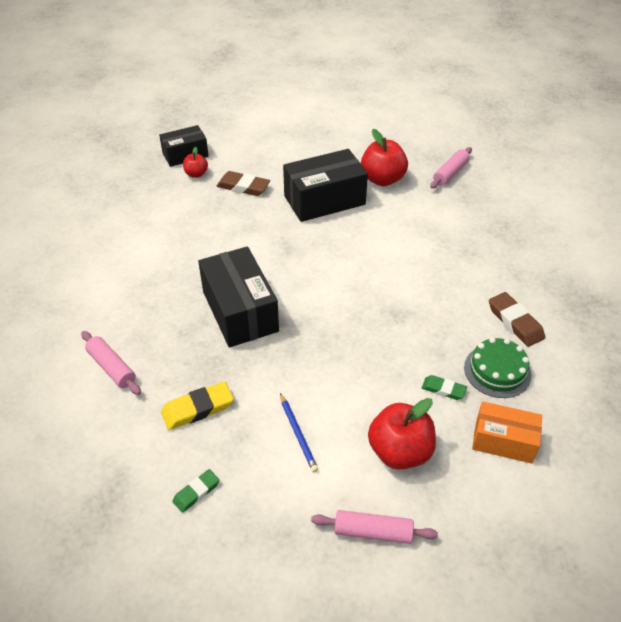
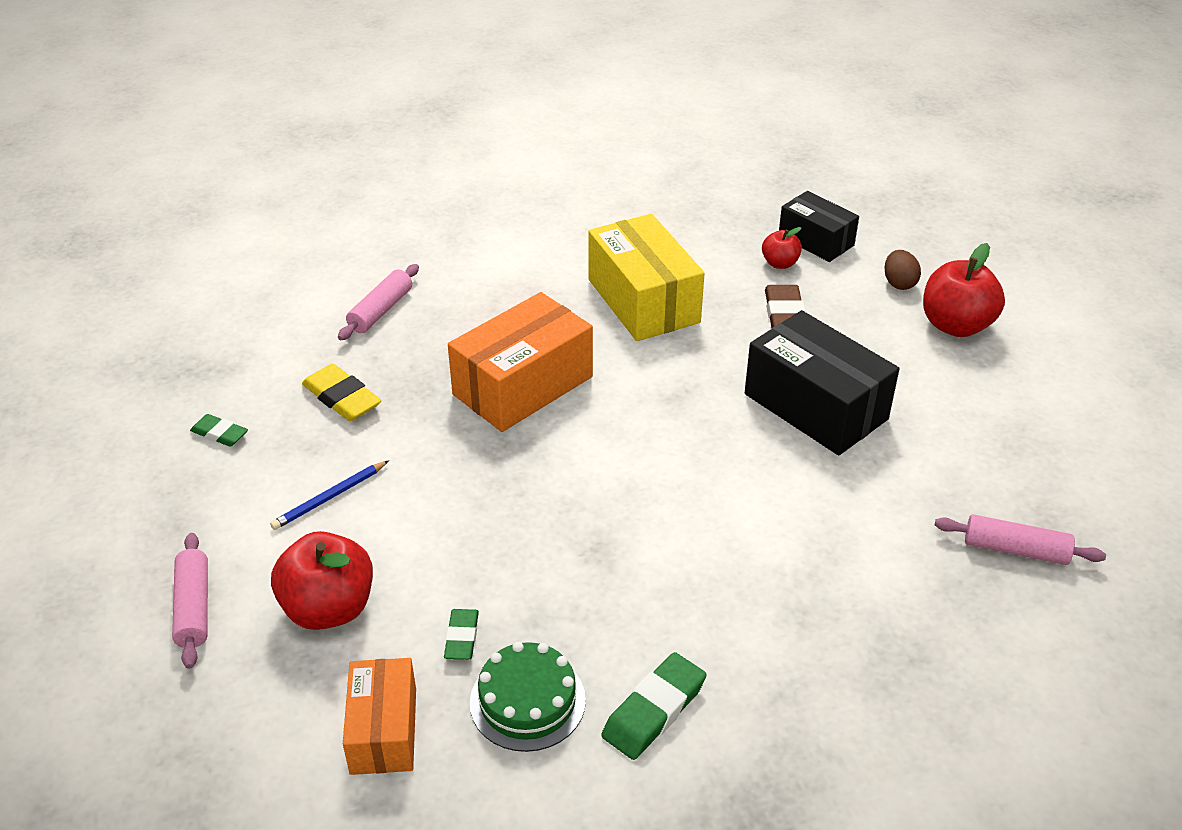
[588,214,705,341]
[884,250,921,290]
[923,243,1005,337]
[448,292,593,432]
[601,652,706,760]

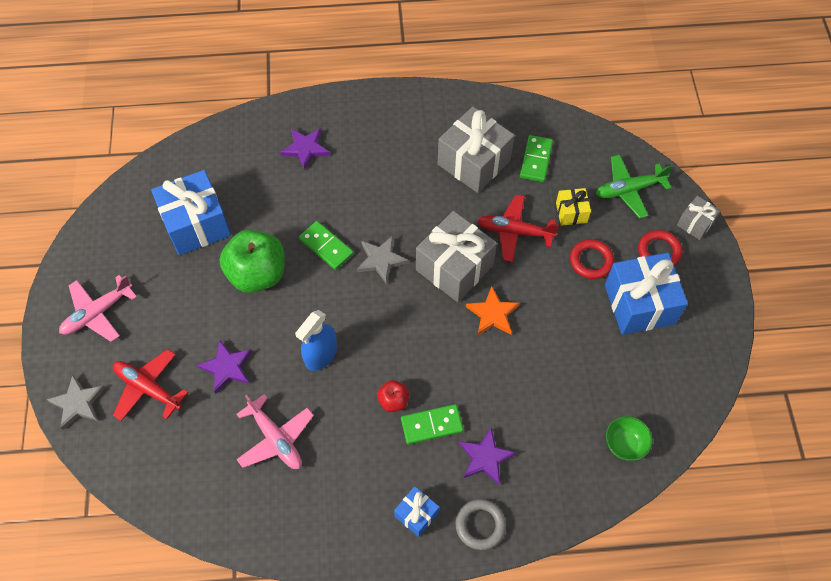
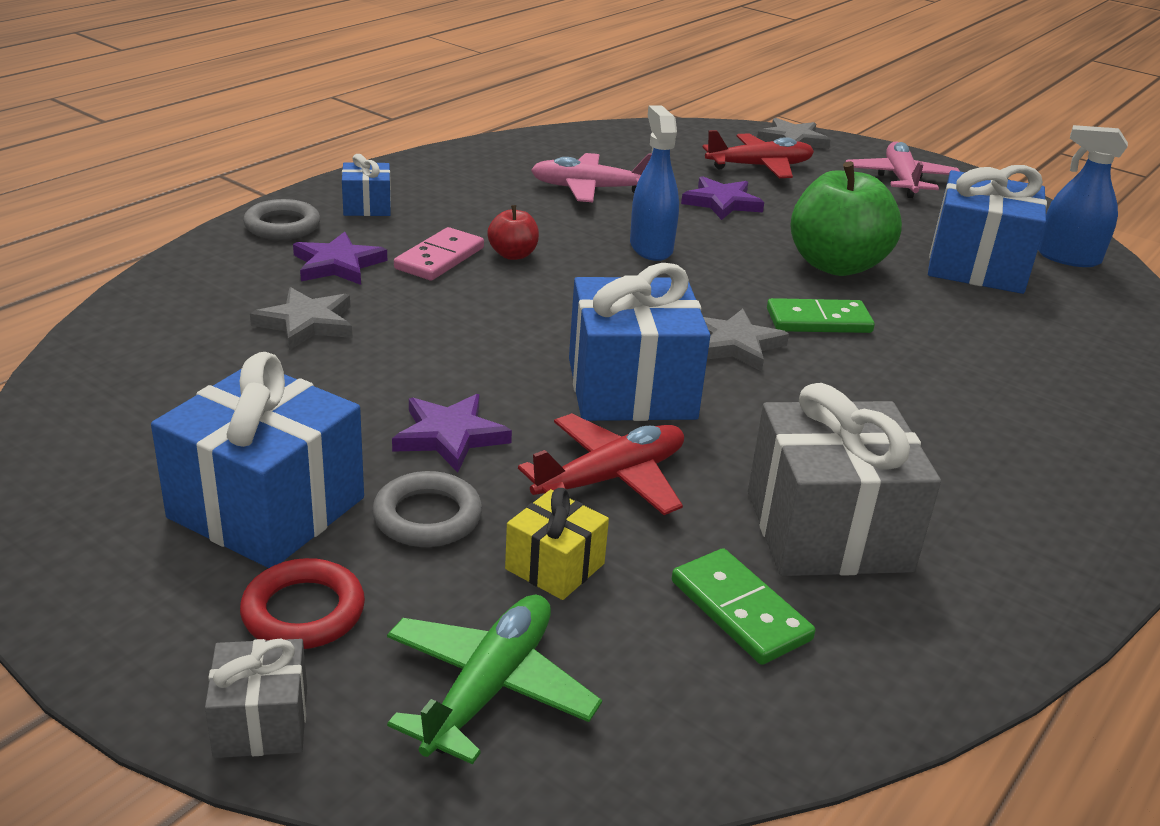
[466,286,520,336] (first image)
[606,416,653,461] (first image)
[250,287,352,350]
[1038,125,1128,267]
[392,394,512,473]
[394,227,484,281]
[569,263,710,421]
[372,471,482,547]

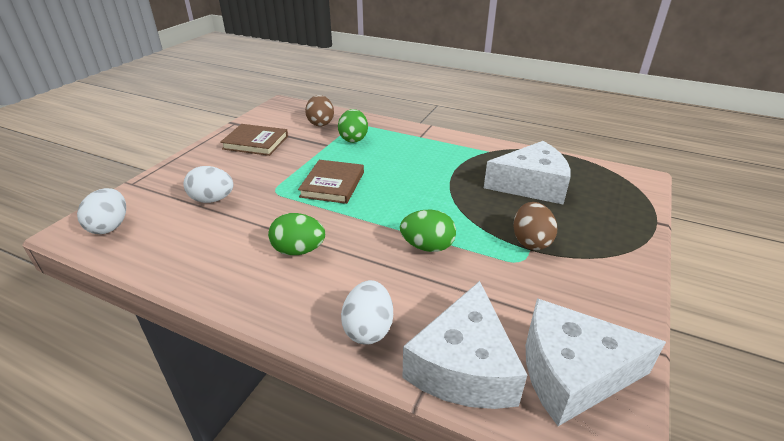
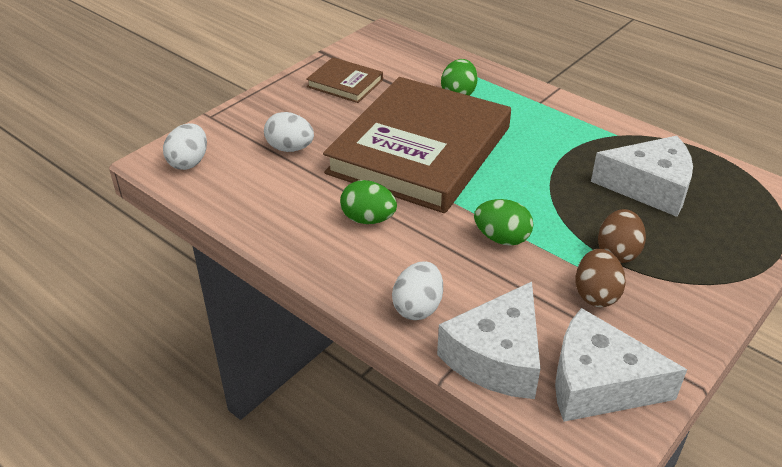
[575,249,626,307]
[323,77,511,213]

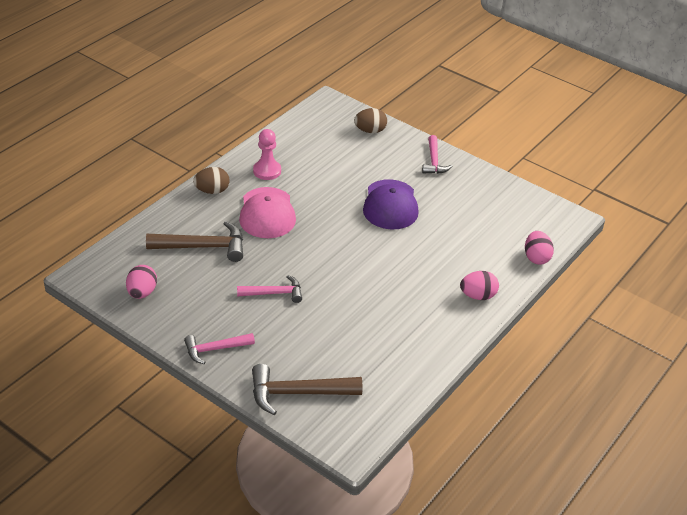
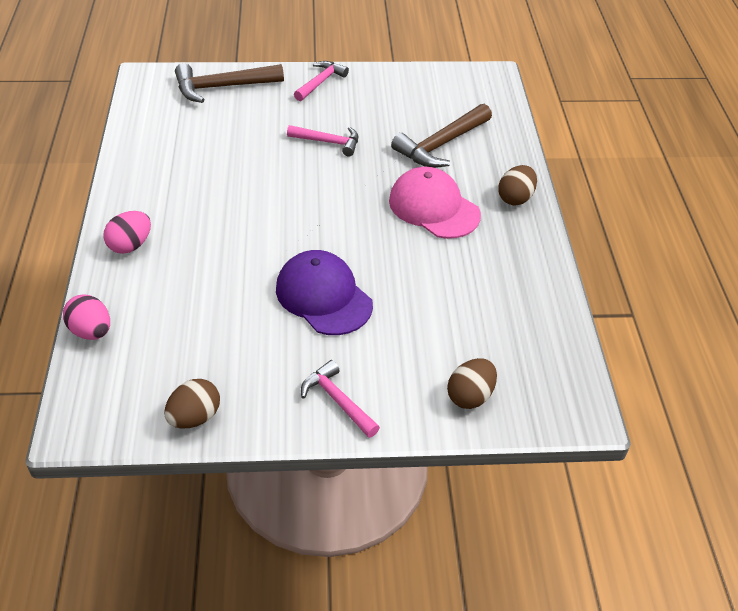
[126,265,157,299] (first image)
[253,129,281,180] (first image)
[164,379,220,428]
[287,125,358,156]
[175,63,284,103]

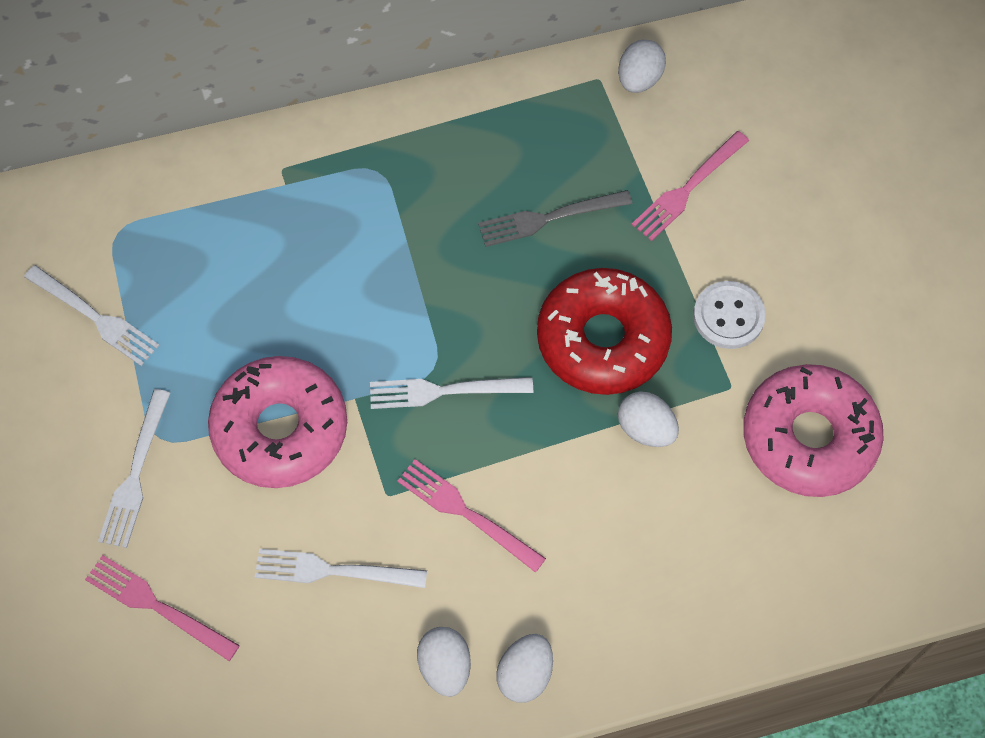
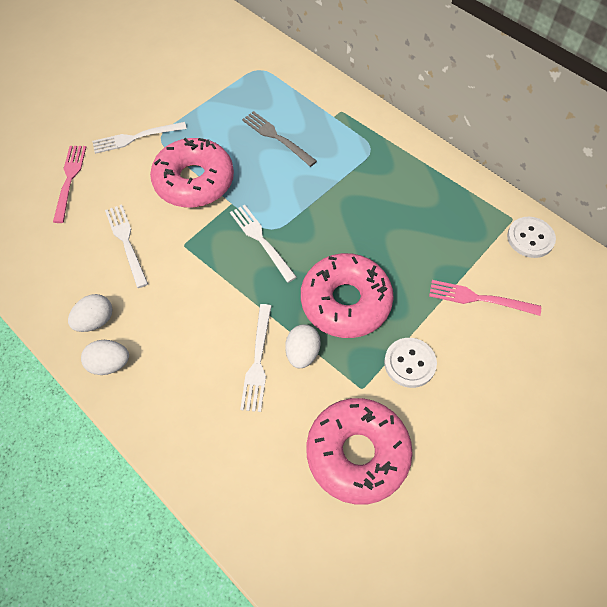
[397,459,546,573] (first image)
[240,304,272,412]
[242,111,317,167]
[507,217,556,258]
[301,253,394,338]

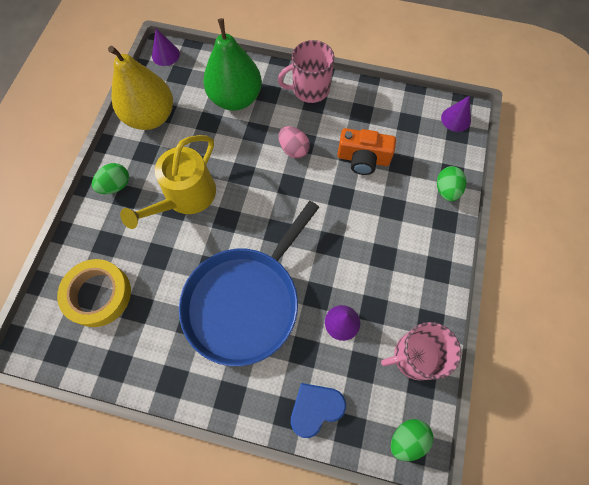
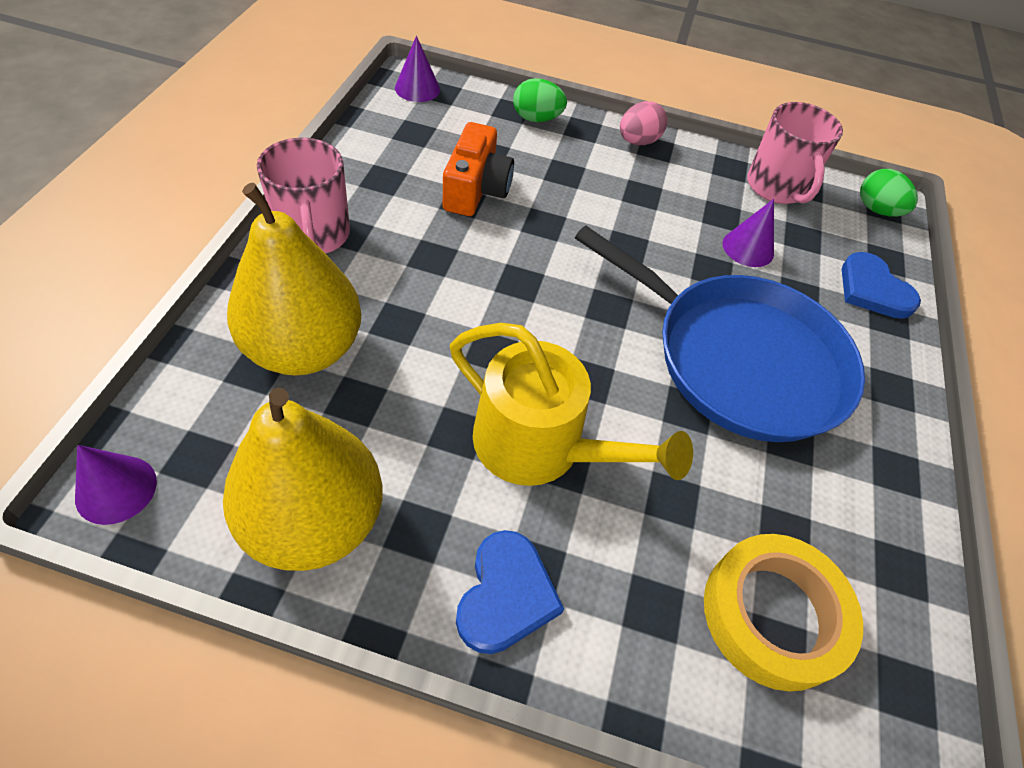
[620,101,667,145]
[456,530,564,654]
[227,183,362,376]

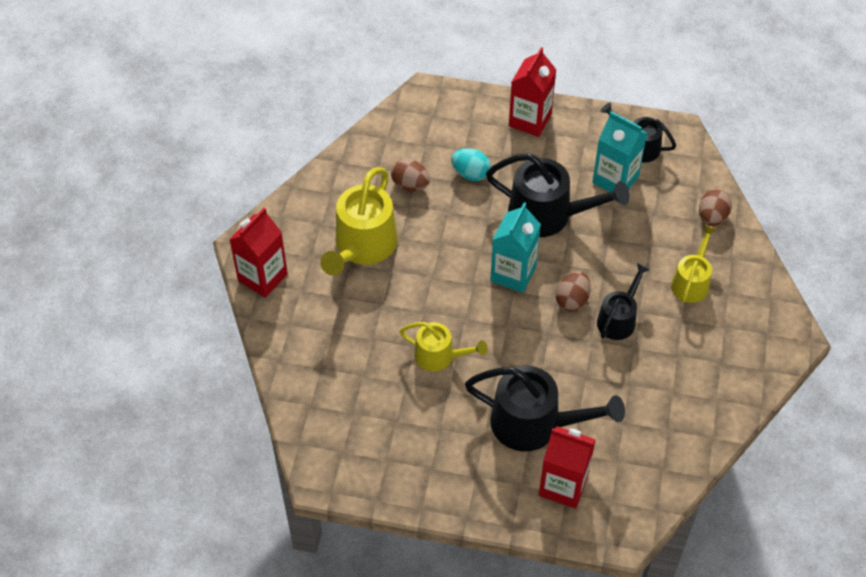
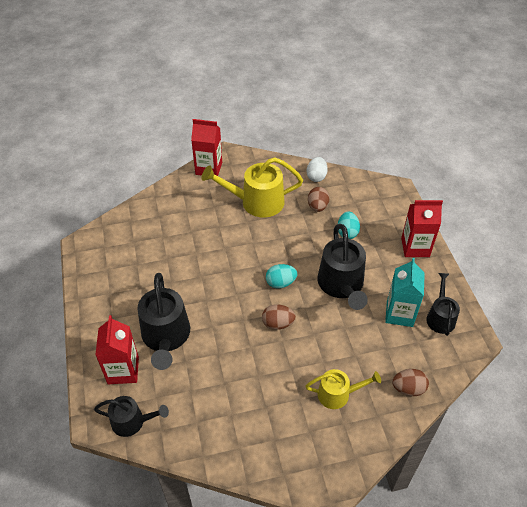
[400,322,488,372] (first image)
[307,157,328,182]
[94,396,169,437]
[266,264,297,288]

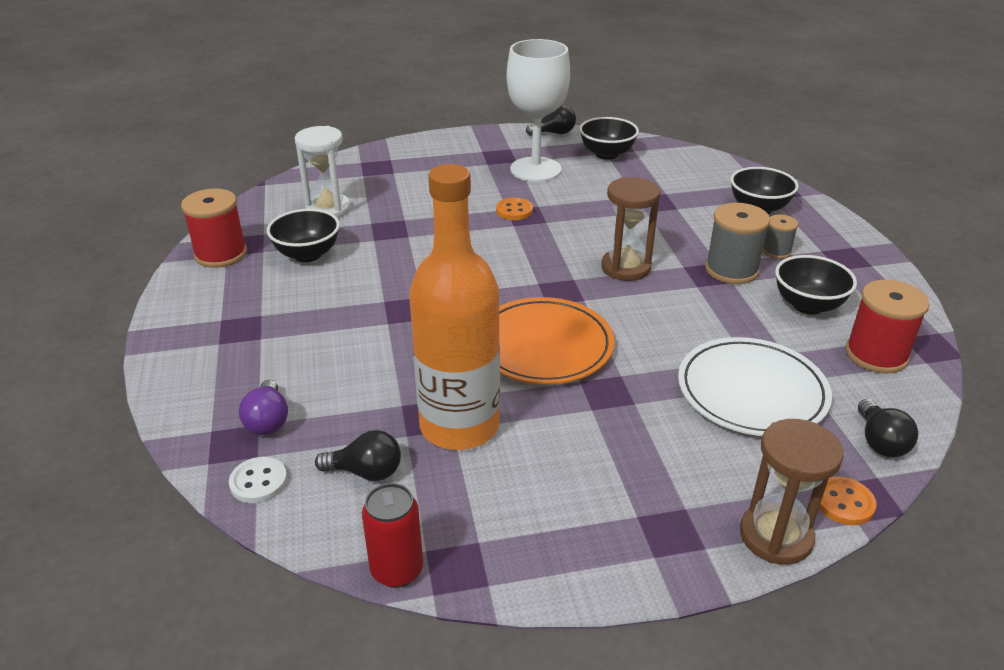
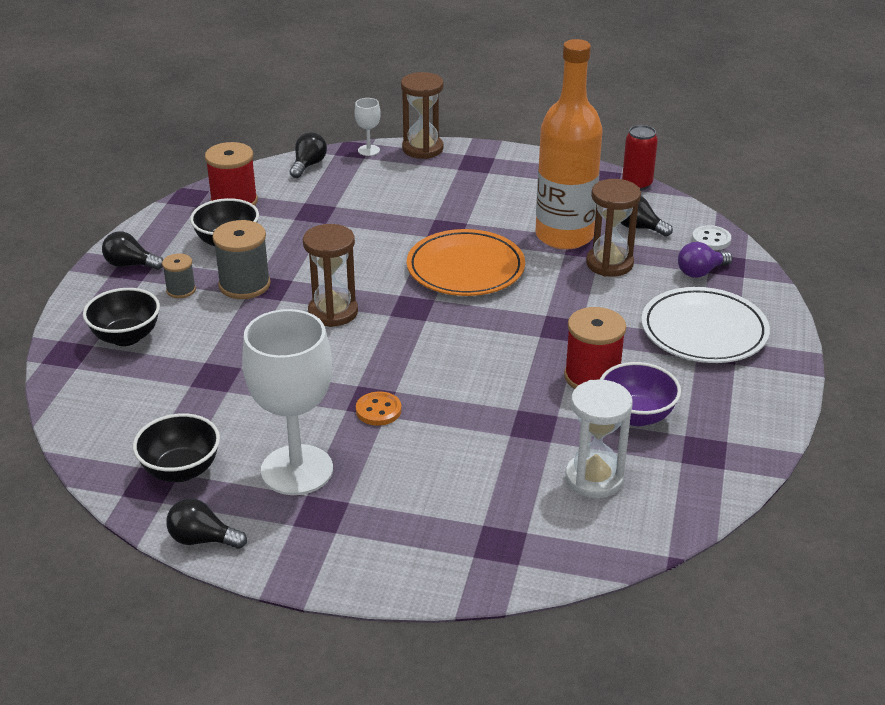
[102,231,163,270]
[586,179,641,277]
[564,307,626,389]
[641,287,770,363]
[355,98,381,156]
[600,362,681,426]
[678,242,732,278]

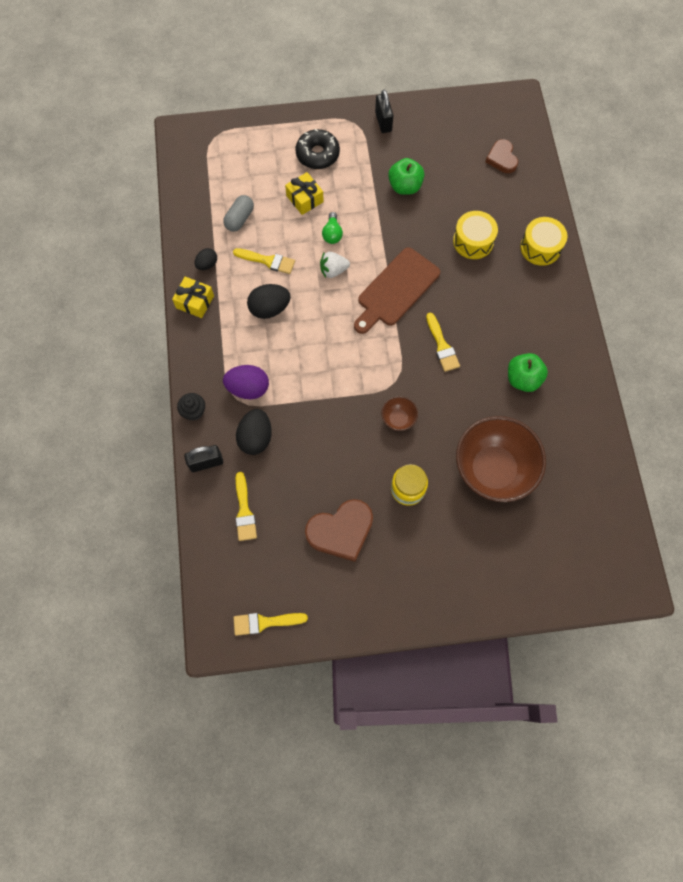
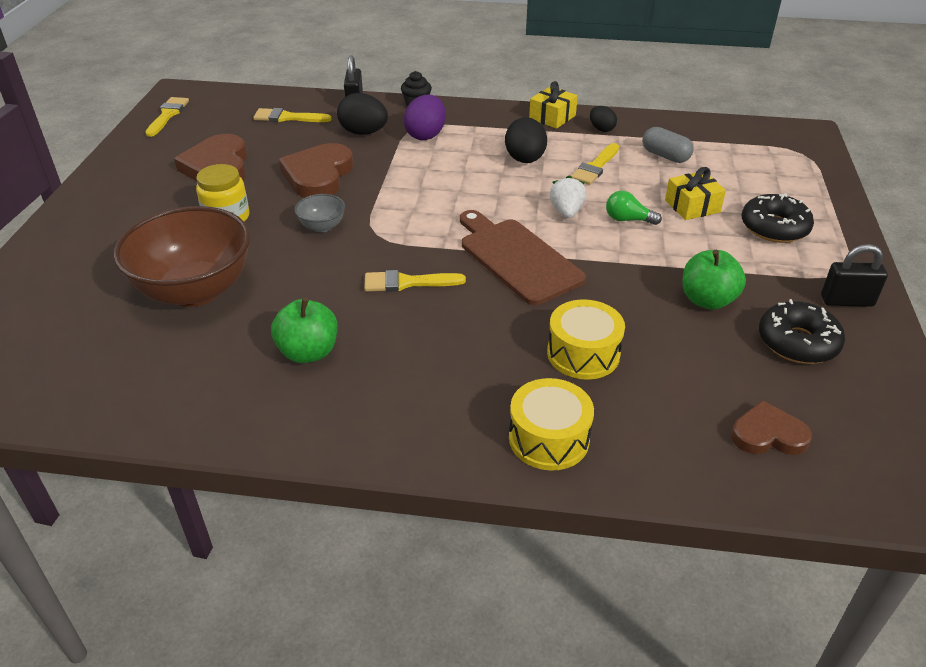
[279,143,353,198]
[759,299,845,364]
[294,194,345,233]

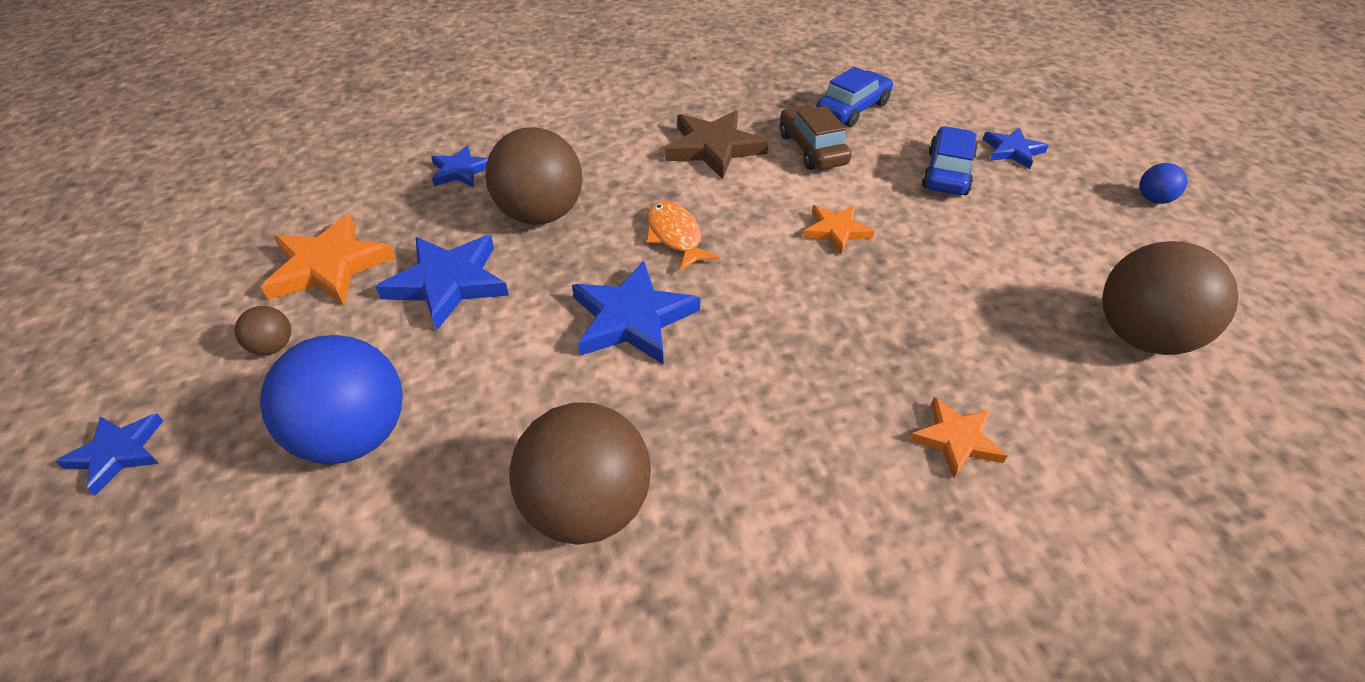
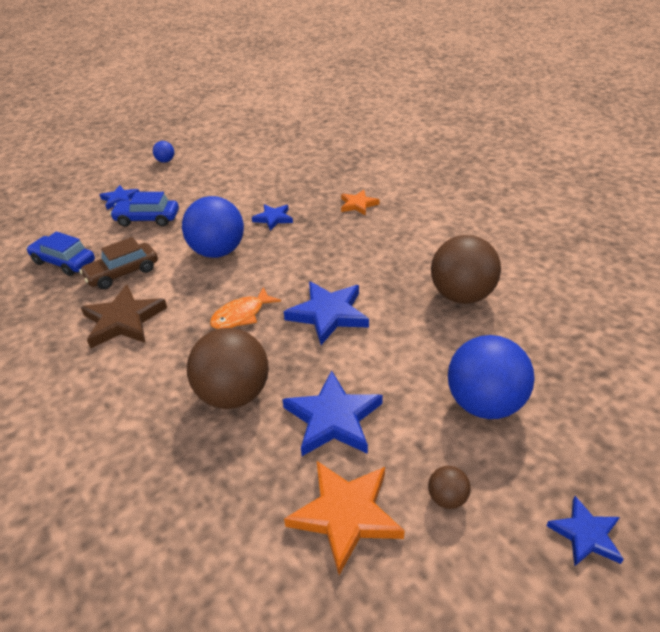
[1102,241,1238,355] (first image)
[252,204,293,231]
[182,196,244,258]

